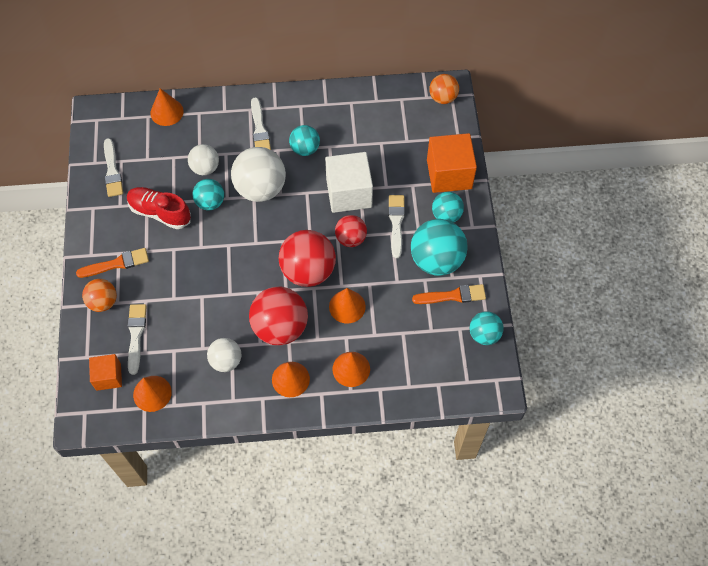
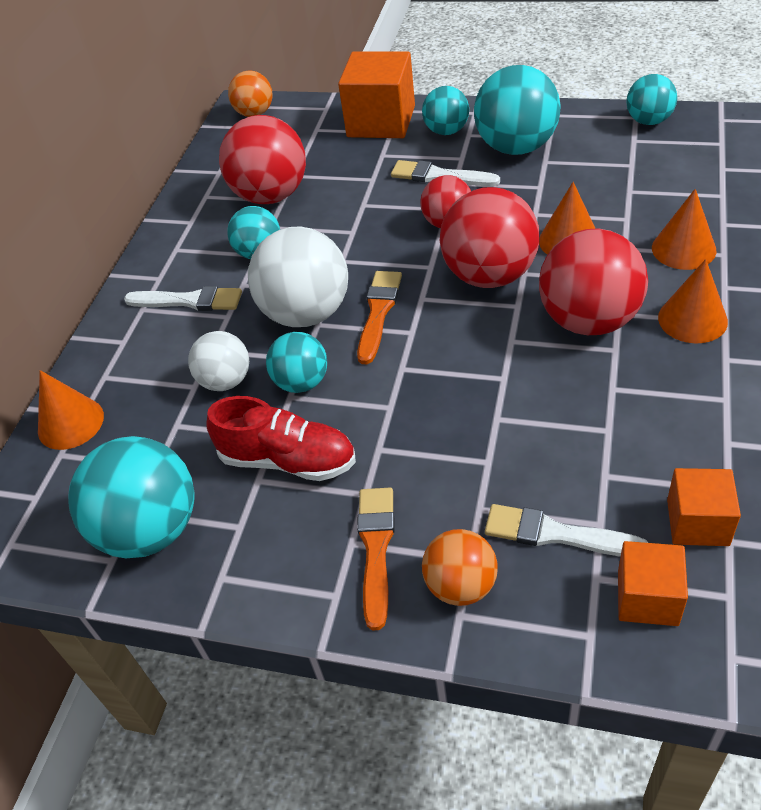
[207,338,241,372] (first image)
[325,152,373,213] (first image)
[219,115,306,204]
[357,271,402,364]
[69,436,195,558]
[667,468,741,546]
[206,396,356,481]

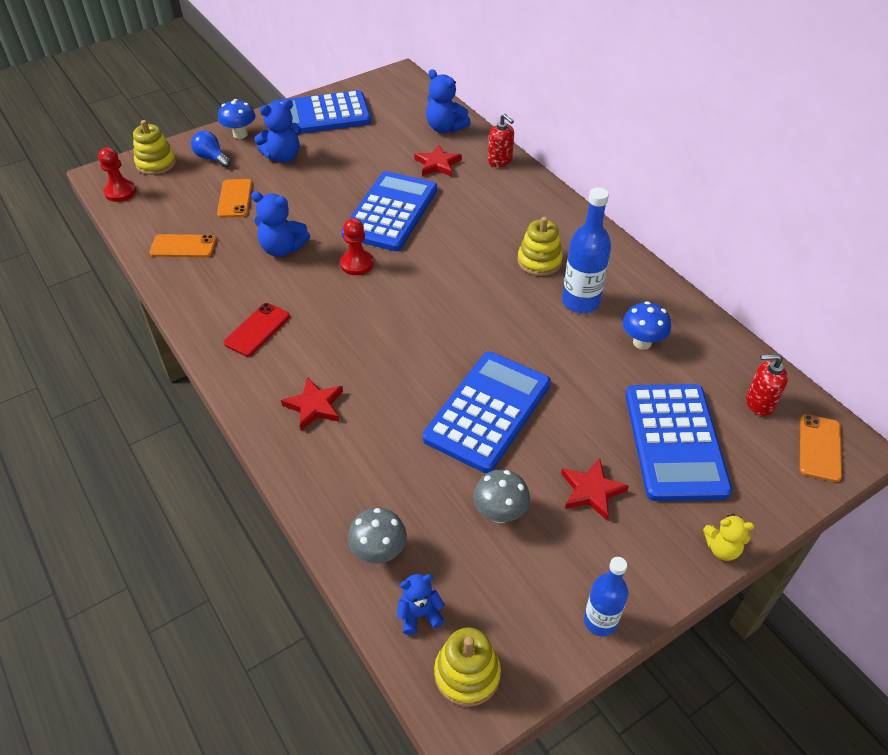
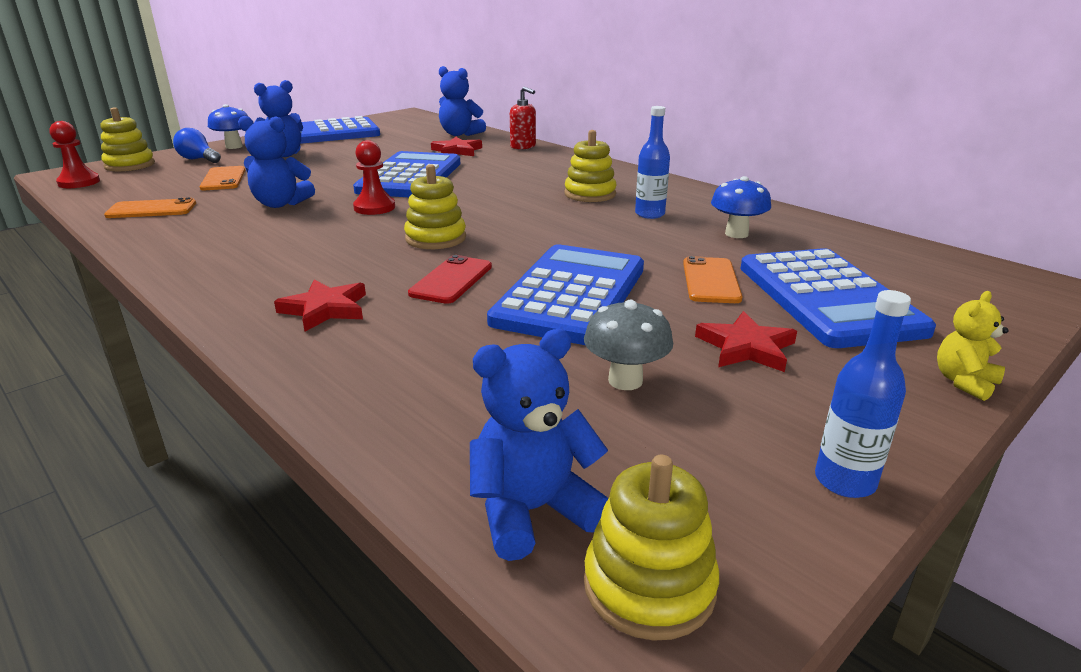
[348,508,407,563] (first image)
[746,354,788,416] (first image)
[404,164,466,249]
[408,255,492,304]
[683,256,742,303]
[937,291,1009,401]
[470,329,608,561]
[635,106,670,219]

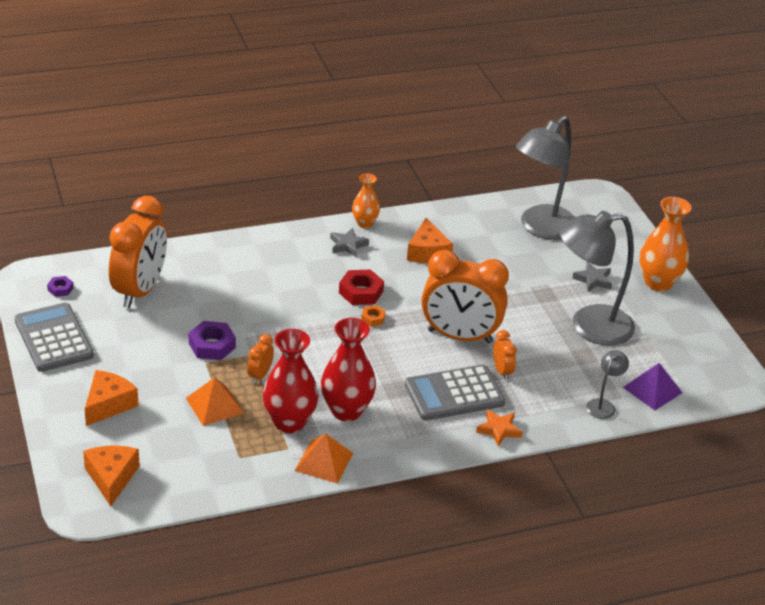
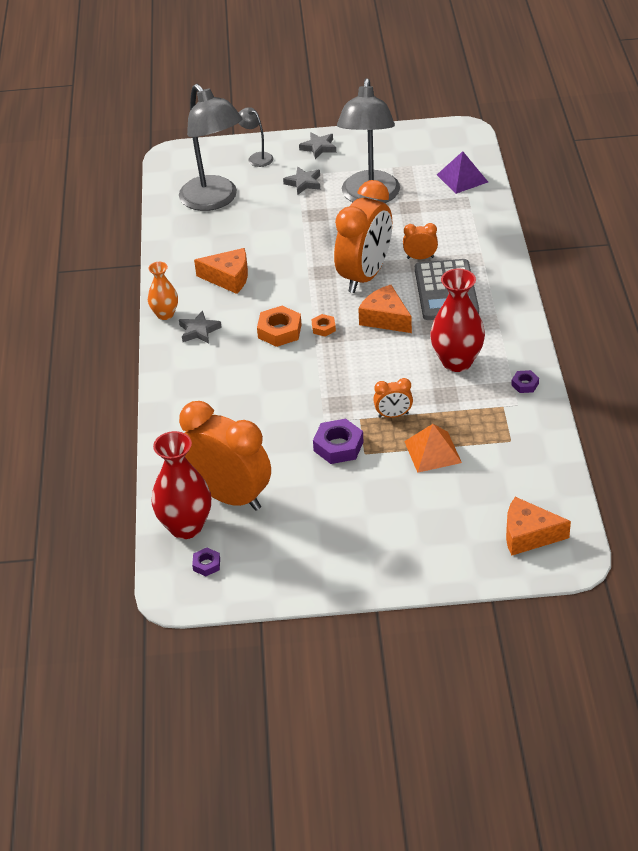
[14,303,94,372] (first image)
[476,409,523,446] (first image)
[358,284,412,333]
[152,431,211,539]
[238,107,274,167]
[511,370,539,393]
[299,132,336,159]
[257,306,302,347]
[373,378,413,418]

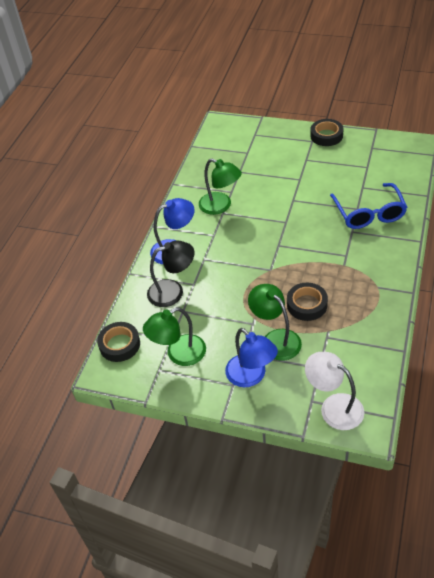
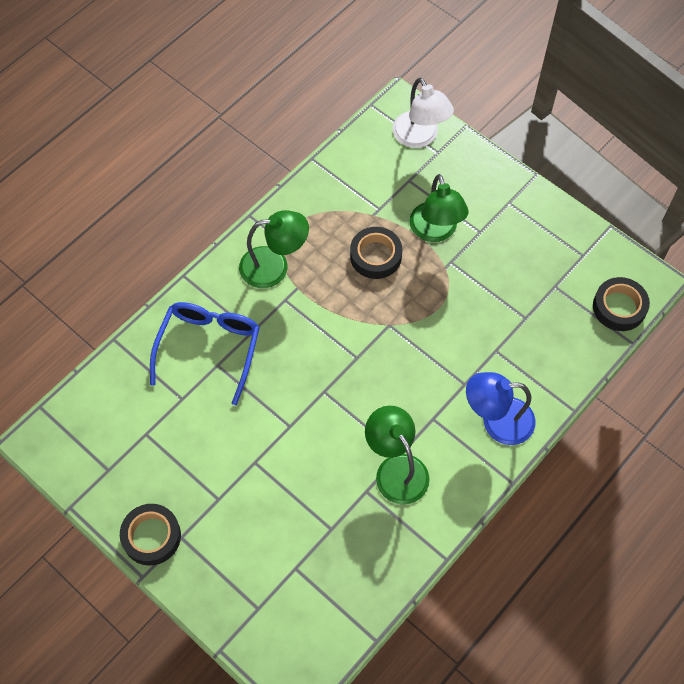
[147,241,194,307] (first image)
[225,328,278,387] (first image)
[239,210,309,288]

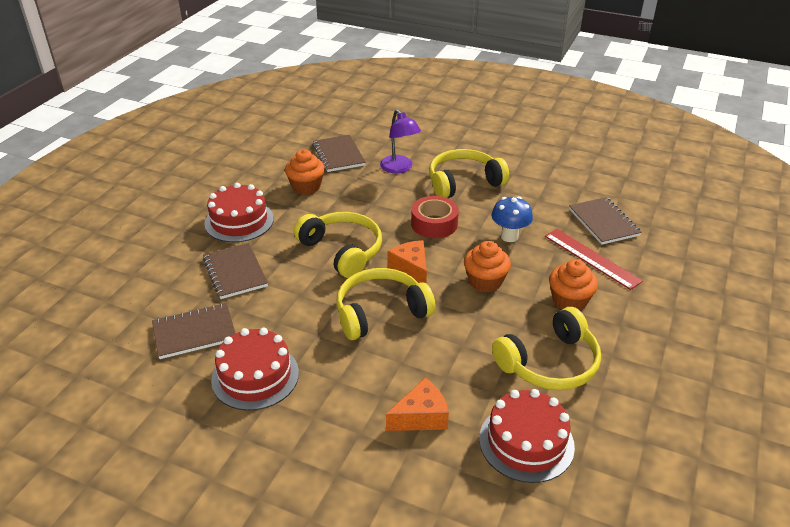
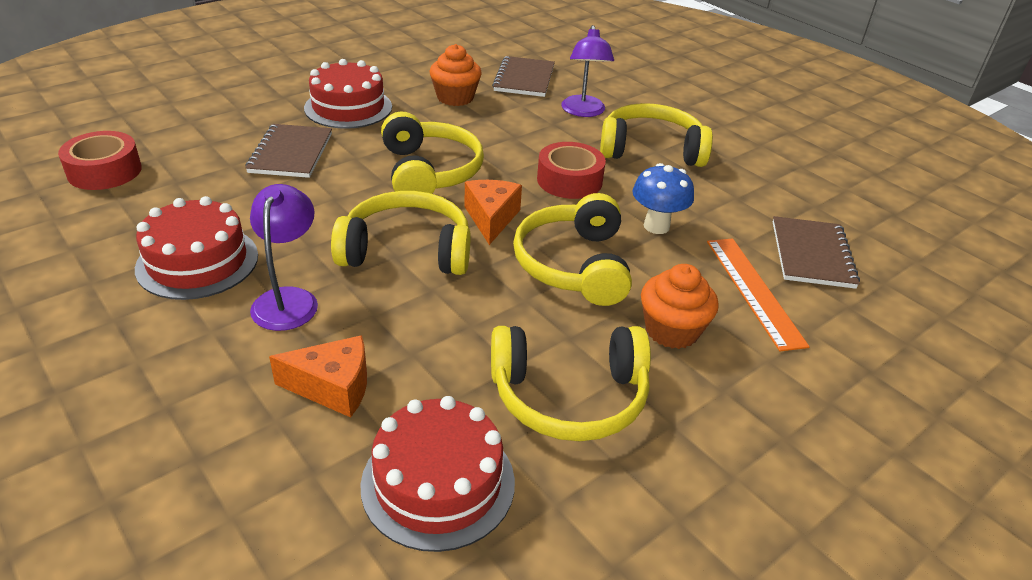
[152,303,236,359] (first image)
[58,131,142,190]
[250,184,318,331]
[513,193,632,306]
[707,239,810,351]

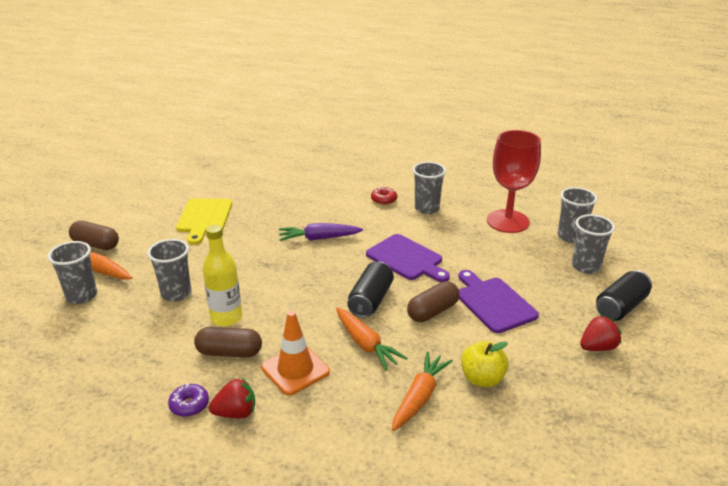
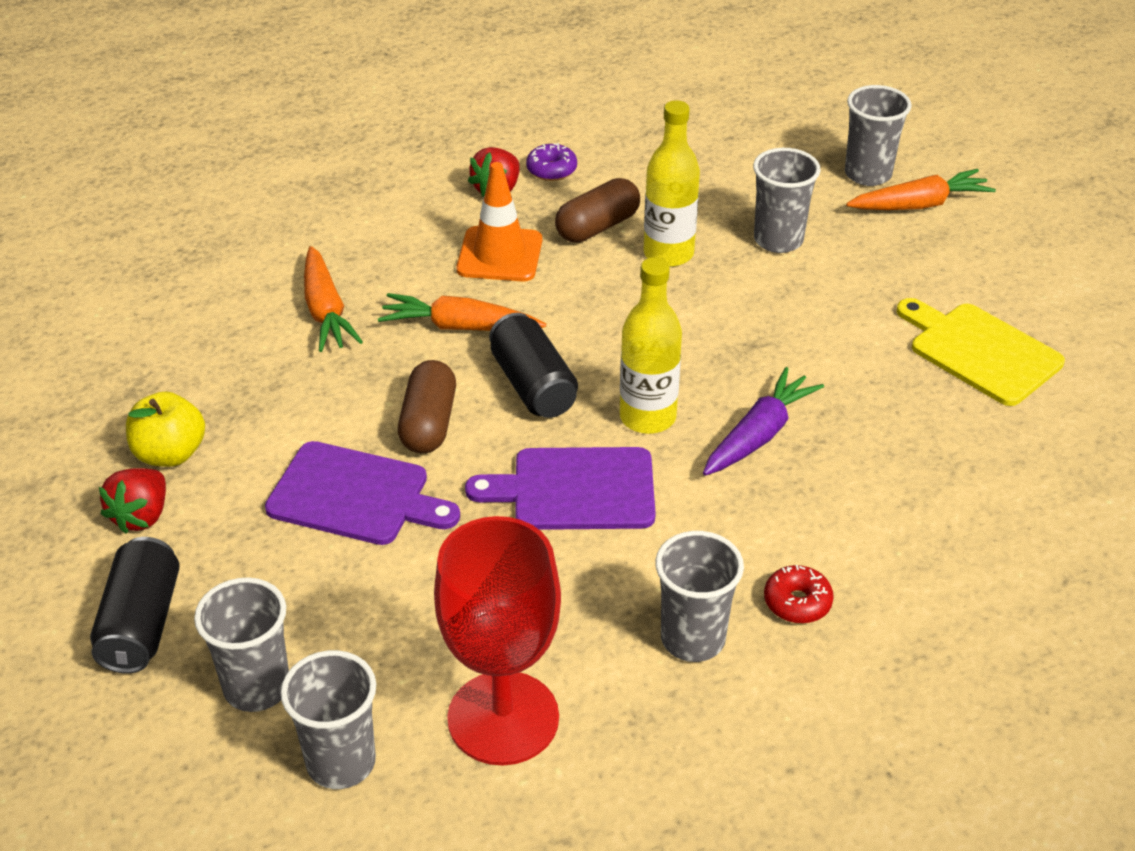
[69,221,119,250] (first image)
[620,257,682,434]
[126,391,205,467]

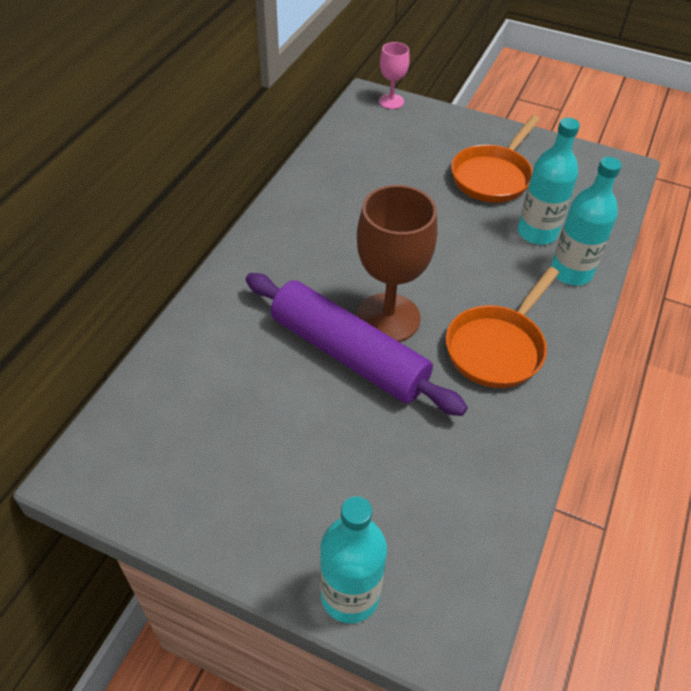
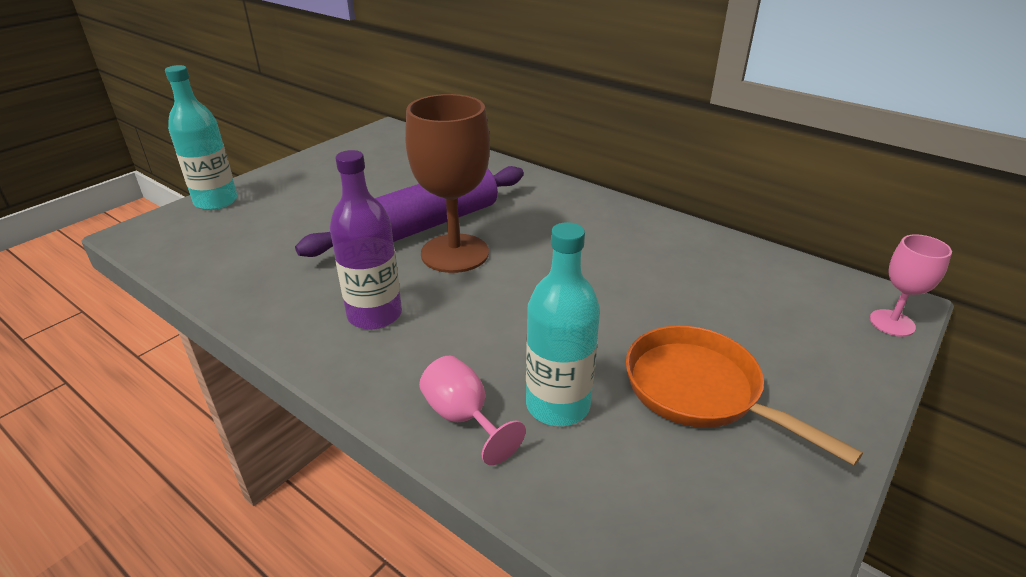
[330,150,402,330]
[419,356,526,465]

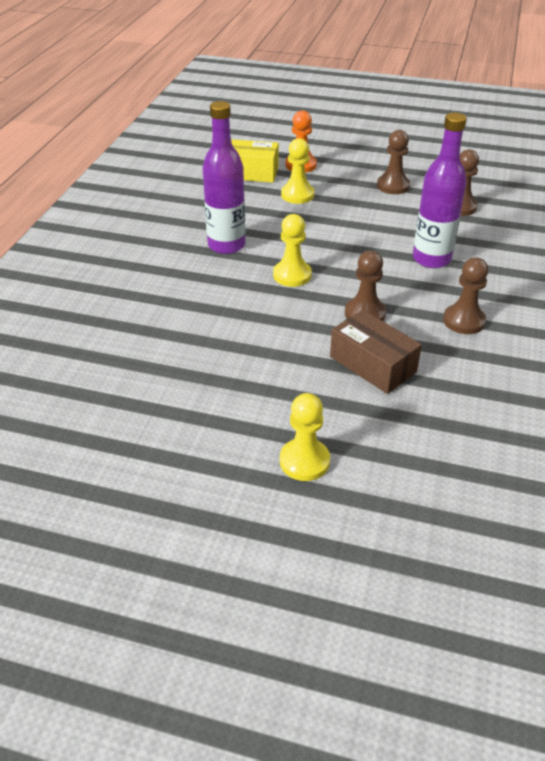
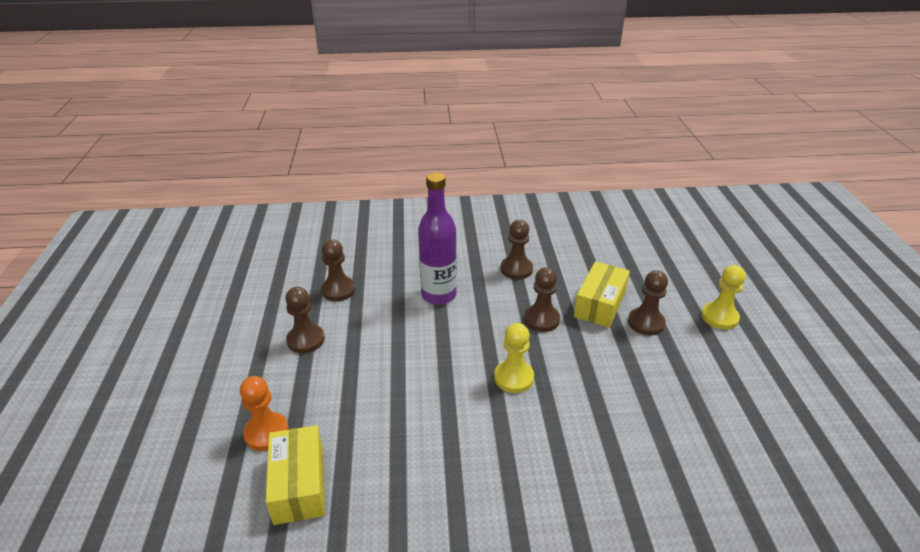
[203,101,246,254] (first image)
[281,138,315,204] (first image)
[628,270,668,335]
[574,261,630,328]

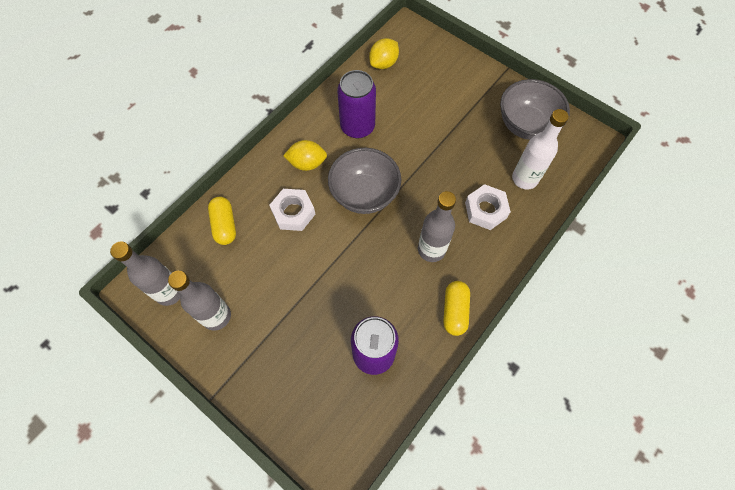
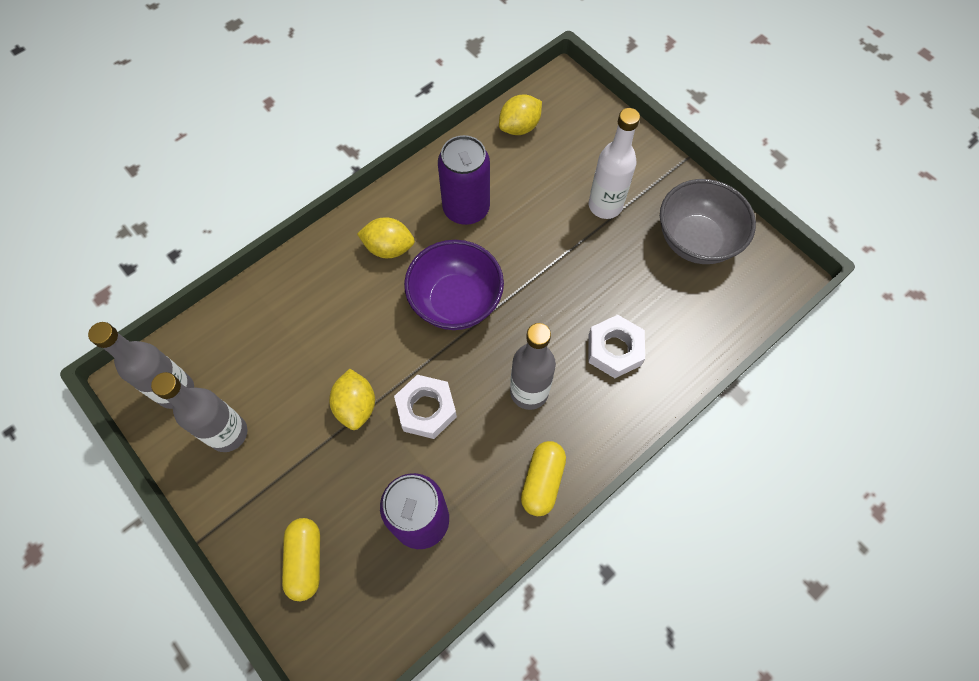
[329,369,375,430]
[282,518,320,601]
[394,375,457,439]
[589,108,640,219]
[404,240,504,330]

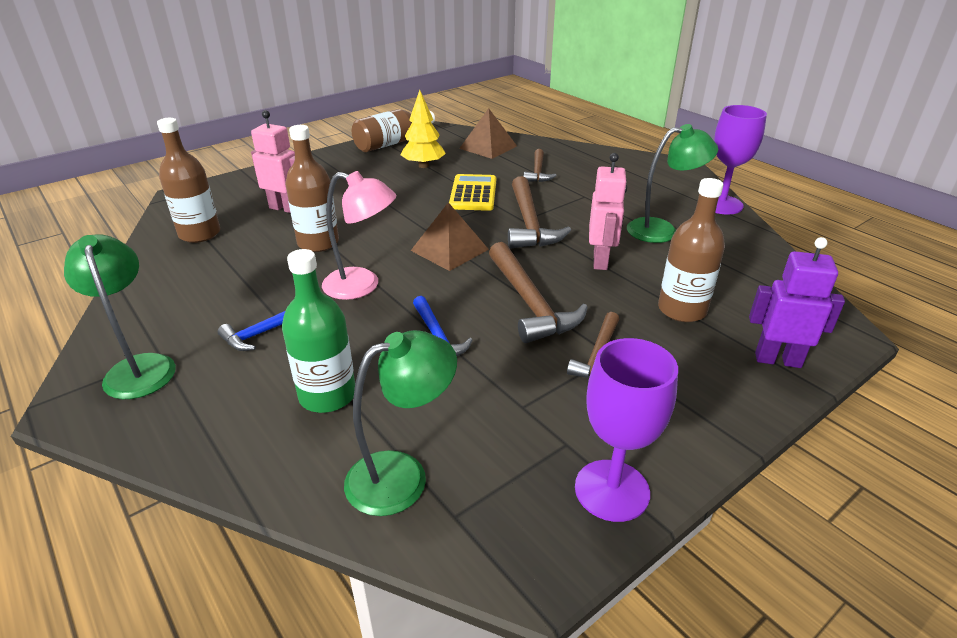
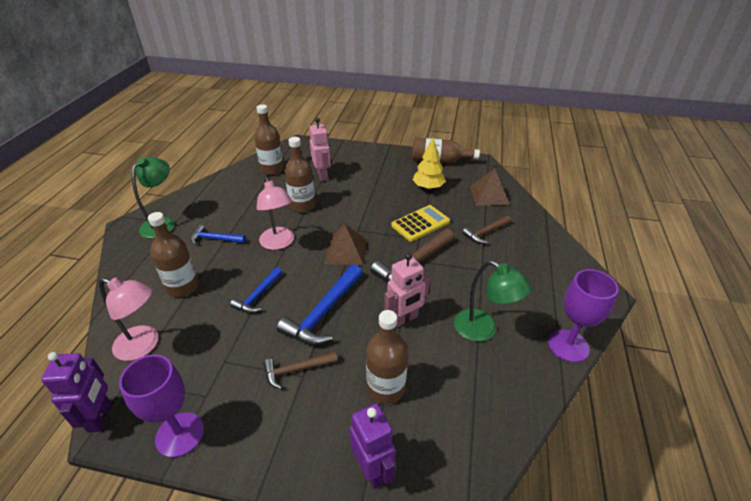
[41,352,111,433]
[148,212,199,298]
[99,277,158,361]
[277,264,363,345]

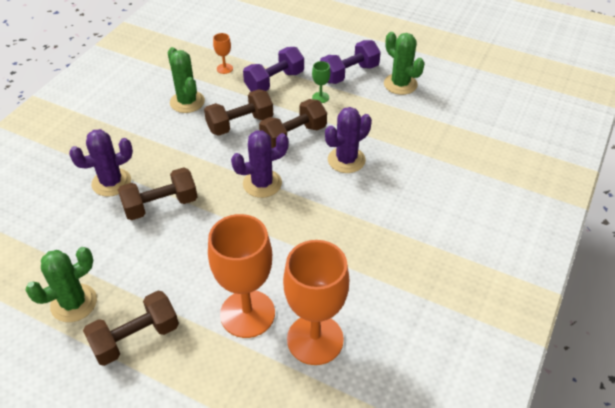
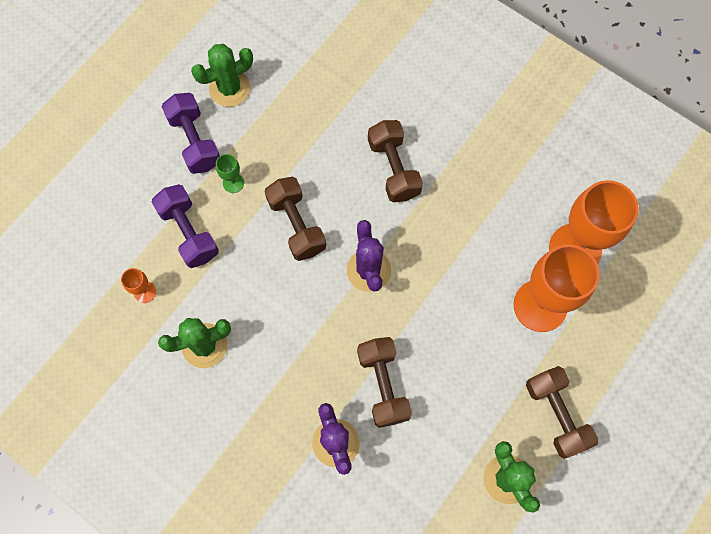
[325,107,372,173] (first image)
[368,120,423,202]

